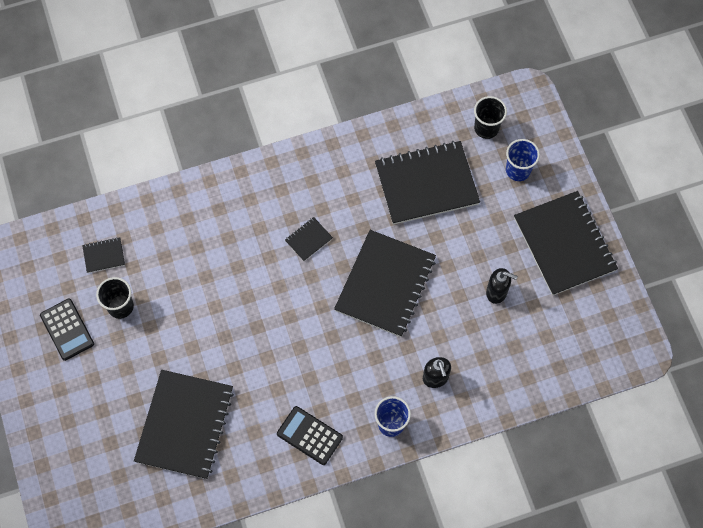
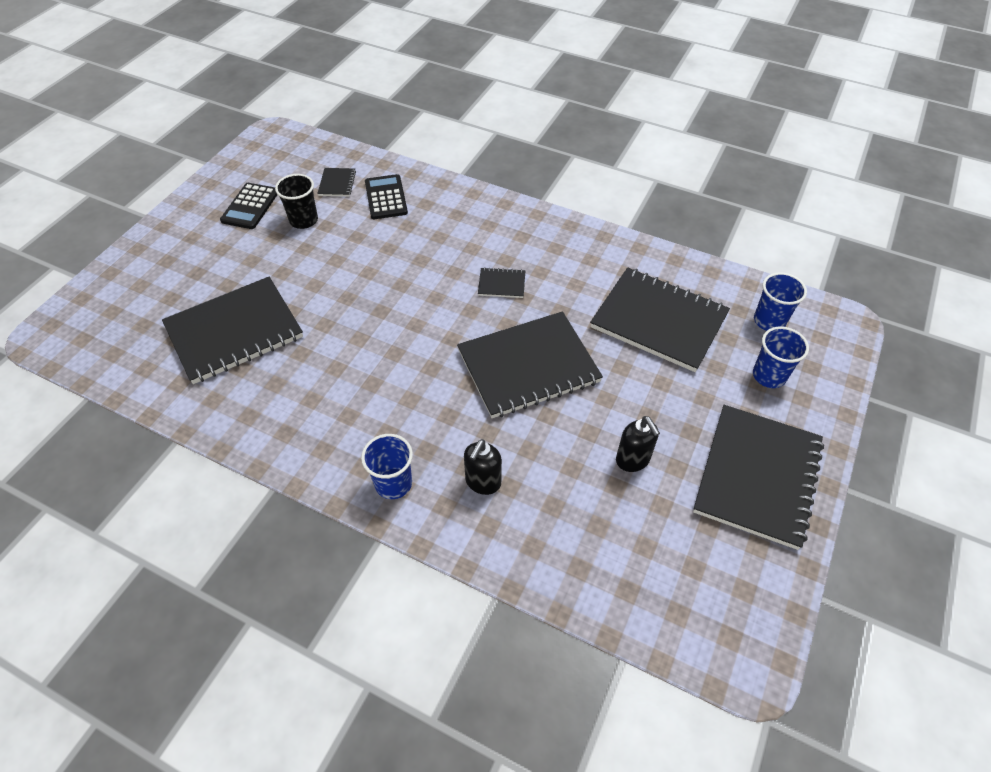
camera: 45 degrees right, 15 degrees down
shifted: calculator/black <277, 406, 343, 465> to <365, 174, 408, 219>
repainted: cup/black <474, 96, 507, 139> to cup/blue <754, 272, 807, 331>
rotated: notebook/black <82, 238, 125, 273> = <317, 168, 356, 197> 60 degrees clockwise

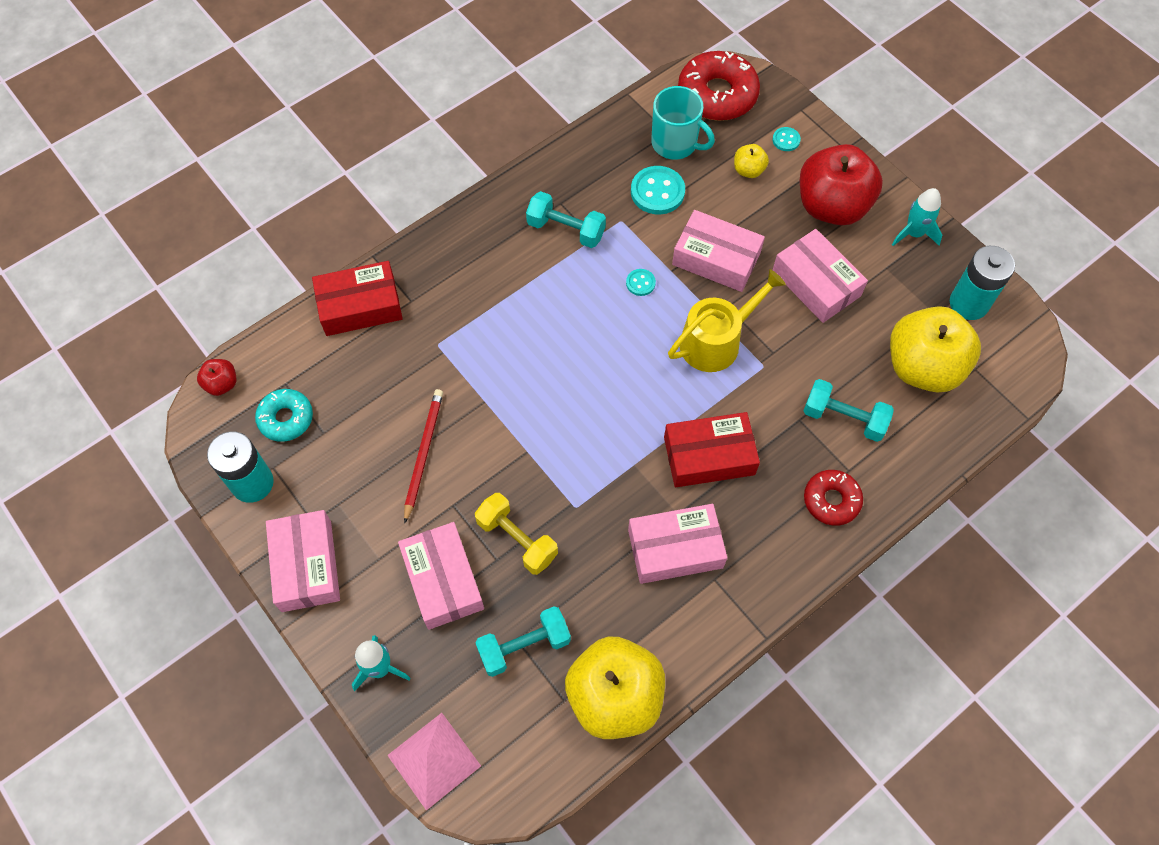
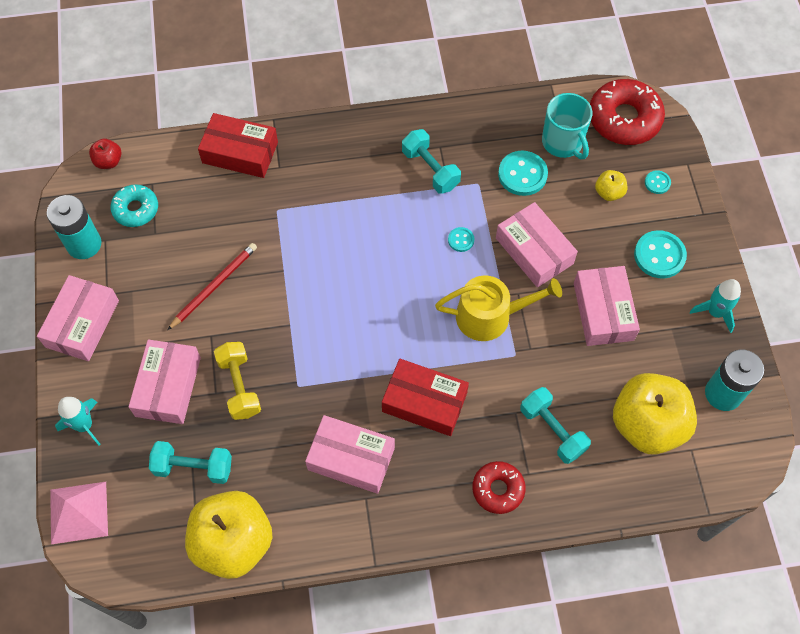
camera: 30 degrees right, 0 degrees up
swapped: apple/red <800, 144, 883, 225> to button/turquoise <634, 230, 687, 278>

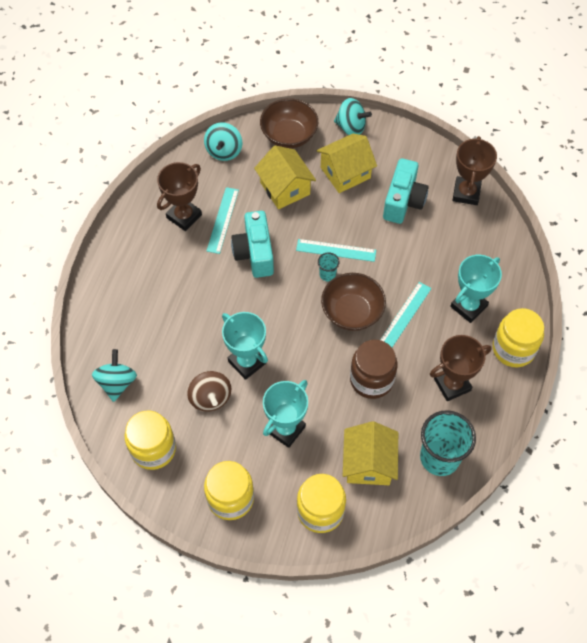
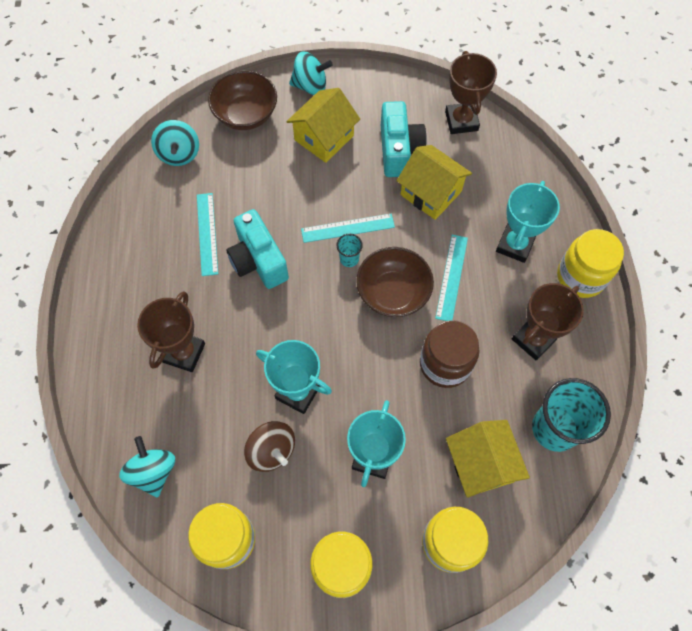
camera: 20 degrees left, 5 degrees up
shifted: house/yellow <254, 145, 316, 209> to <397, 145, 472, 220>; trophy/brown <157, 162, 202, 231> to <137, 291, 205, 372>

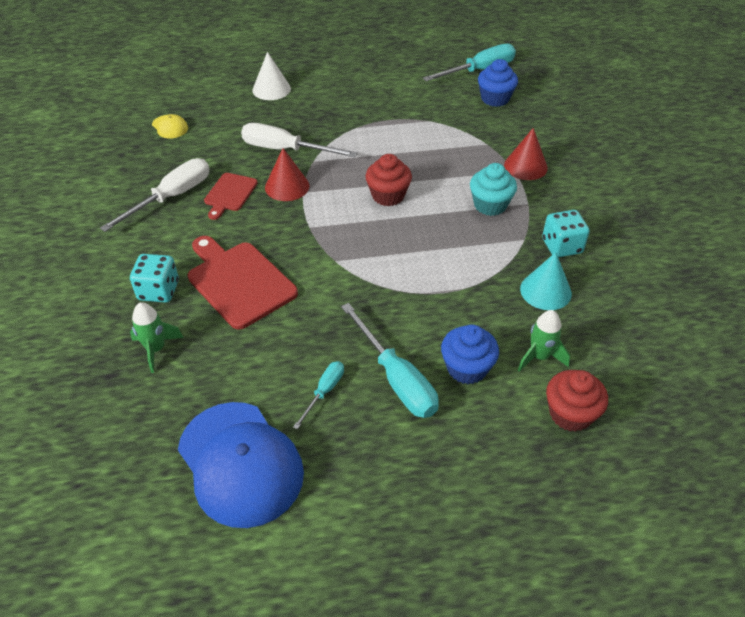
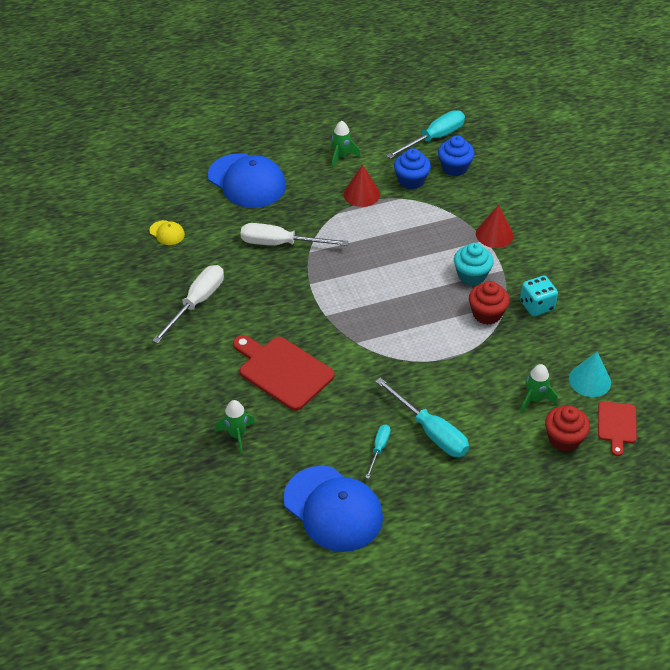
camera: 10 degrees left, 0 degrees up
gone: dice/turquoise <130, 254, 179, 303>
new: rocket/green <331, 121, 361, 168>
shifted: cone/red <265, 148, 309, 201> to <344, 164, 380, 207>; cupcake/red <365, 154, 412, 206> to <469, 281, 510, 325>; cutting board/red <204, 173, 258, 220> to <598, 401, 637, 456>; cone/turquoise <520, 252, 572, 310> to <569, 352, 611, 397>; cupcake/blue <441, 325, 499, 384> to <394, 148, 431, 189>
swapped: cone/white <252, 52, 291, 100> to cap/blue <208, 153, 286, 208>

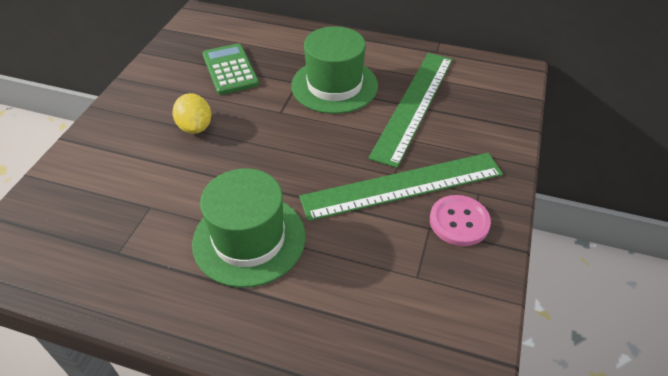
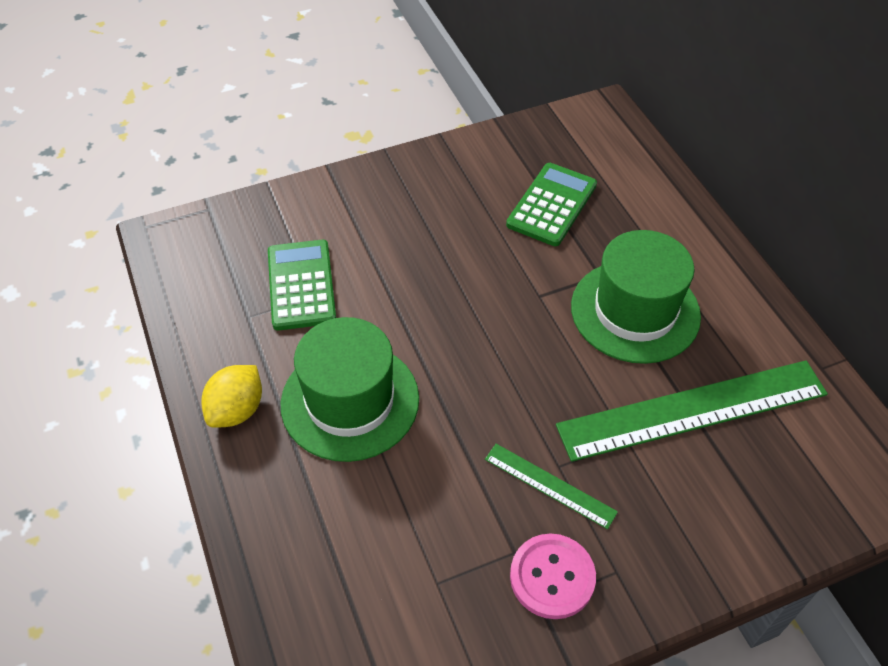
camera: 50 degrees right, 5 degrees up
new: calculator/green <268, 240, 336, 331>
shifted: lemon/yellow <172, 93, 211, 134> to <202, 365, 262, 428>
scaled: ruler/green <299, 153, 503, 221> = <485, 444, 618, 529> x0.48

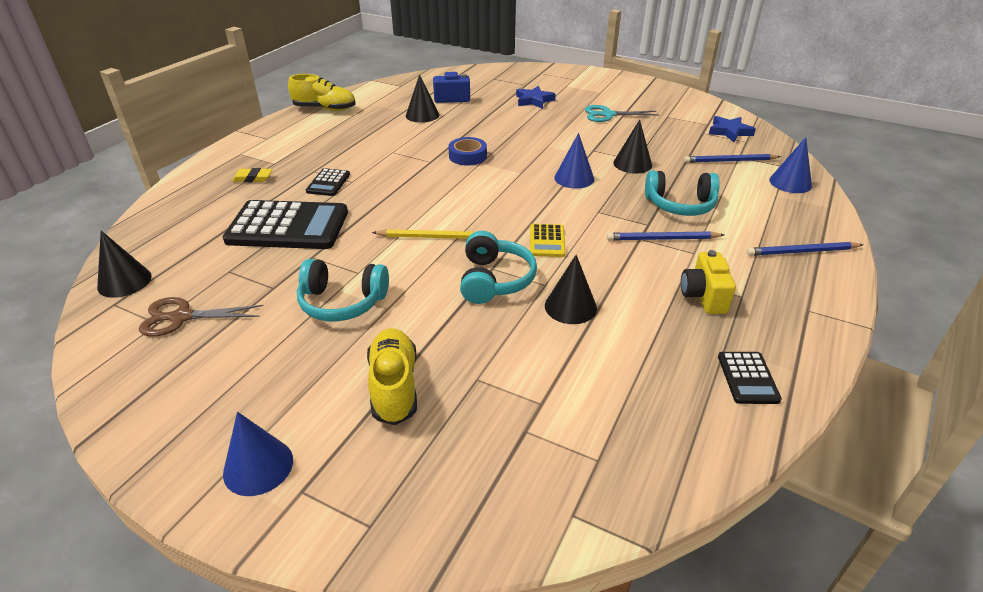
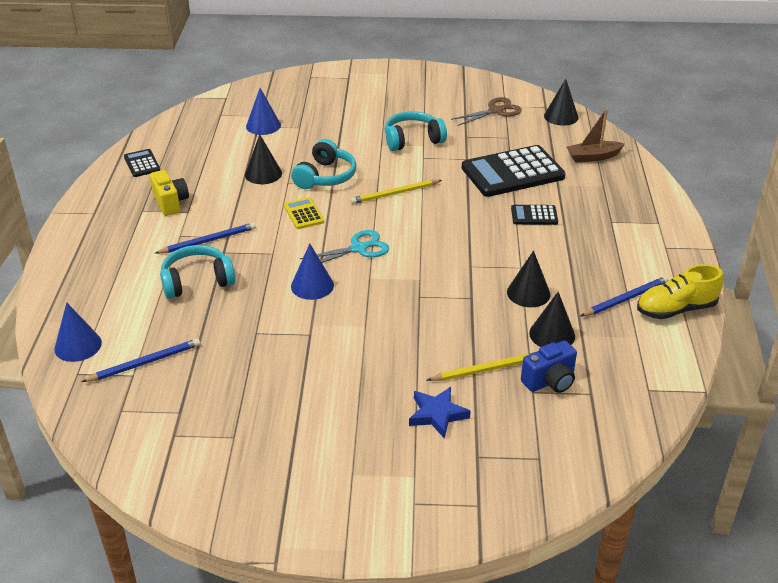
camera: 155 degrees right, 0 degrees up
gone: star/blue <709, 116, 756, 142>; tape/blue <448, 137, 487, 165>; eraser/yellow <232, 168, 272, 182>; shoe/yellow <367, 328, 417, 425>
new: boat/brown <567, 108, 625, 162>; pencil/yellow <427, 353, 532, 381>
shifted: scissors/turquoise <585, 105, 658, 122> to <300, 230, 389, 263>; cone/black <613, 119, 652, 174> to <507, 250, 550, 307>; pencil/blue <746, 242, 863, 256> to <581, 276, 669, 316>; cone/blue <223, 412, 293, 496> to <246, 88, 281, 135>
rotated: calculator/black <306, 168, 350, 196> = <511, 205, 558, 225> 75 degrees counterclockwise; headphones/turquoise <460, 231, 537, 304> = <291, 139, 356, 189> 135 degrees counterclockwise

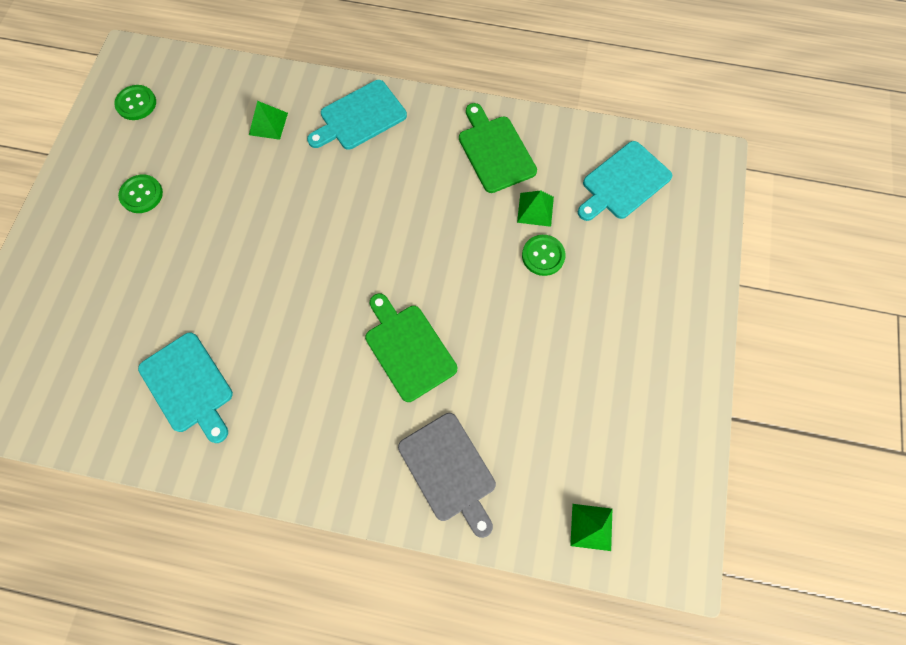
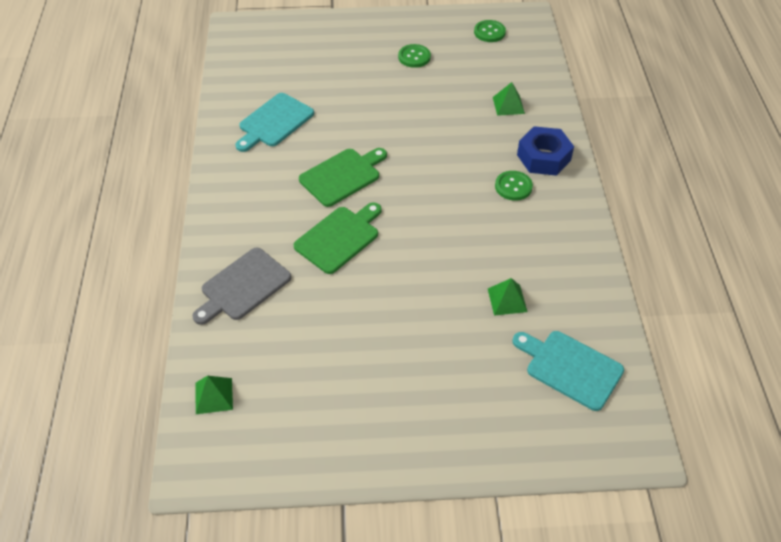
camera: 75 degrees right, 20 degrees down
shifted: cutting board/green <459, 103, 537, 193> to <299, 148, 387, 207>; button/green <522, 235, 566, 276> to <495, 171, 533, 201>
swapped: cutting board/turquoise <307, 80, 407, 150> to nut/blue <517, 126, 574, 176>

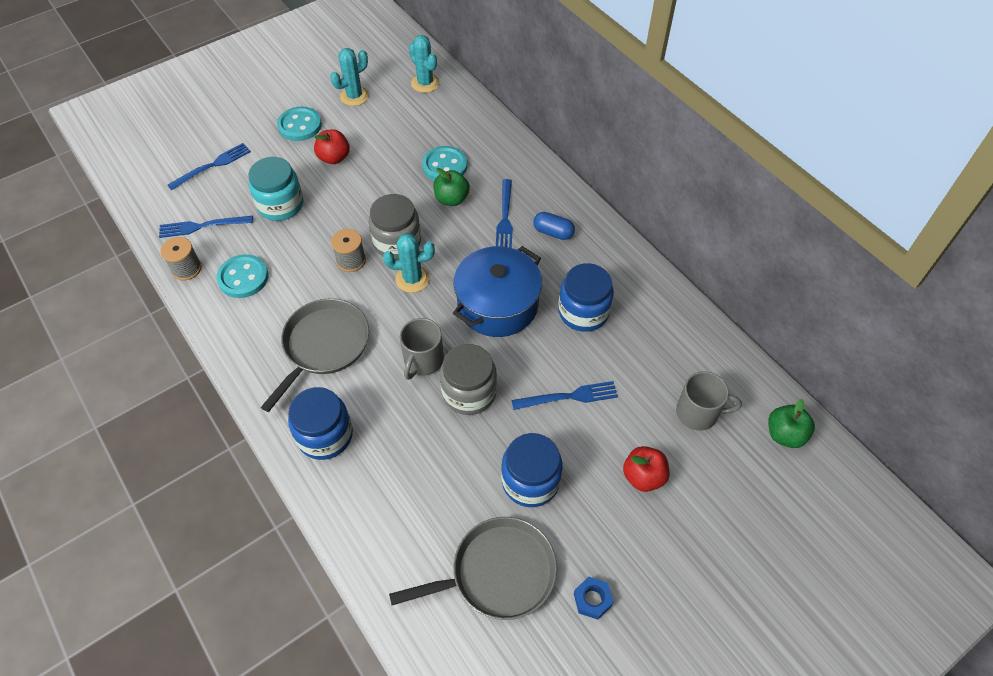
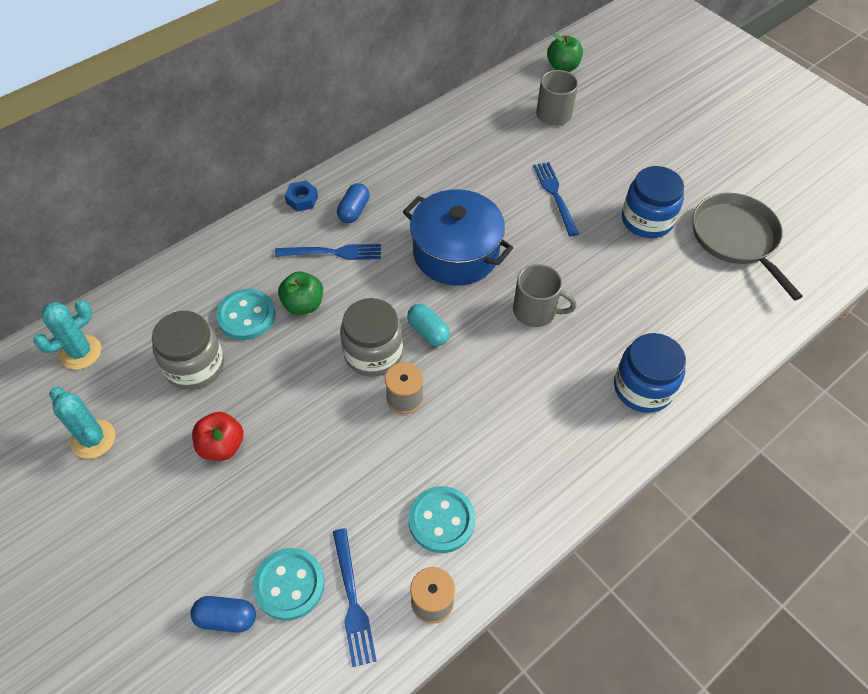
camera: 95 degrees left, 0 degrees up
gone: jar/turquoise <248, 157, 303, 221>; jar/blue <558, 263, 614, 332>; pan/grey <261, 299, 369, 412>; apple/red <623, 446, 669, 492>
shifted: button/turquoise <277, 107, 322, 141> to <253, 548, 325, 621>; jar/grey <440, 344, 497, 415> to <152, 311, 224, 390>; nut/blue <574, 577, 613, 620> to <285, 181, 318, 212>
swapped: fork/blue <167, 143, 251, 190> to capsule/blue <190, 596, 256, 633>; cactus/turquoise <383, 233, 435, 293> to capsule/turquoise <407, 304, 450, 346>

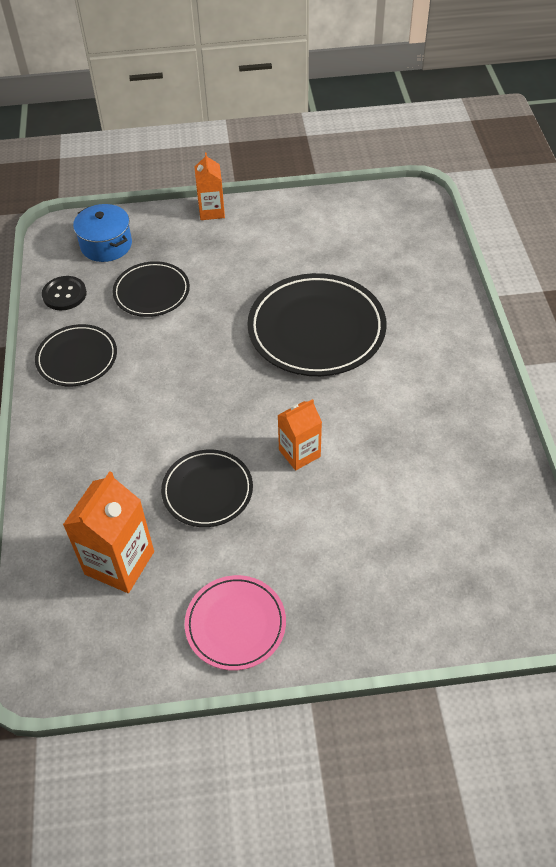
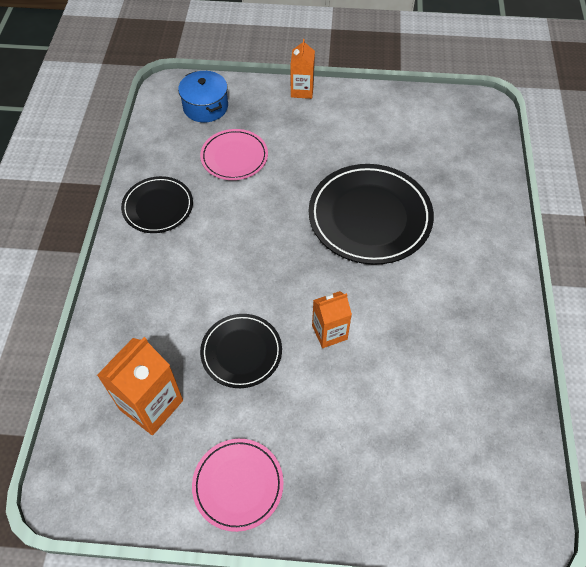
camera: 10 degrees right, 5 degrees up
gone: button/black <42, 276, 87, 310>
repainted: plate/black <112, 261, 190, 317> to plate/pink <200, 129, 268, 180>

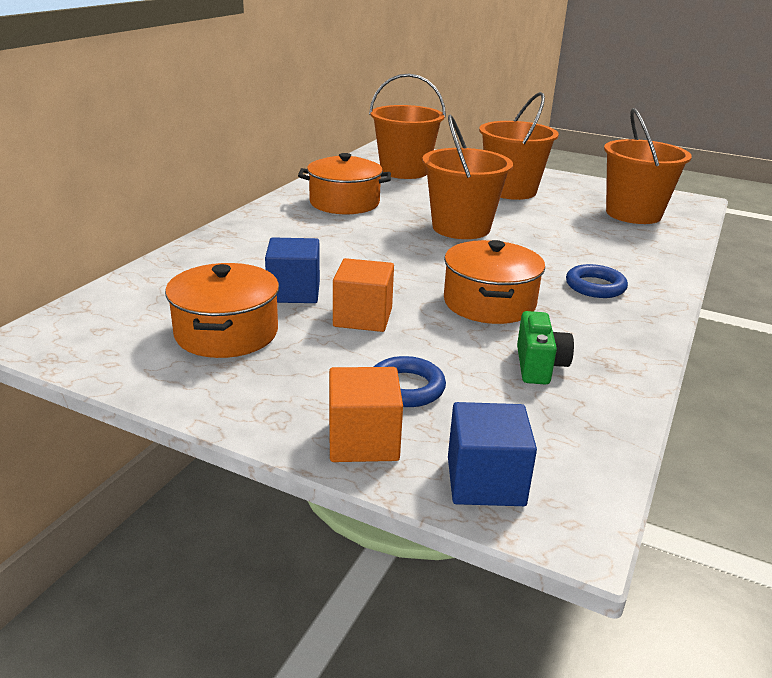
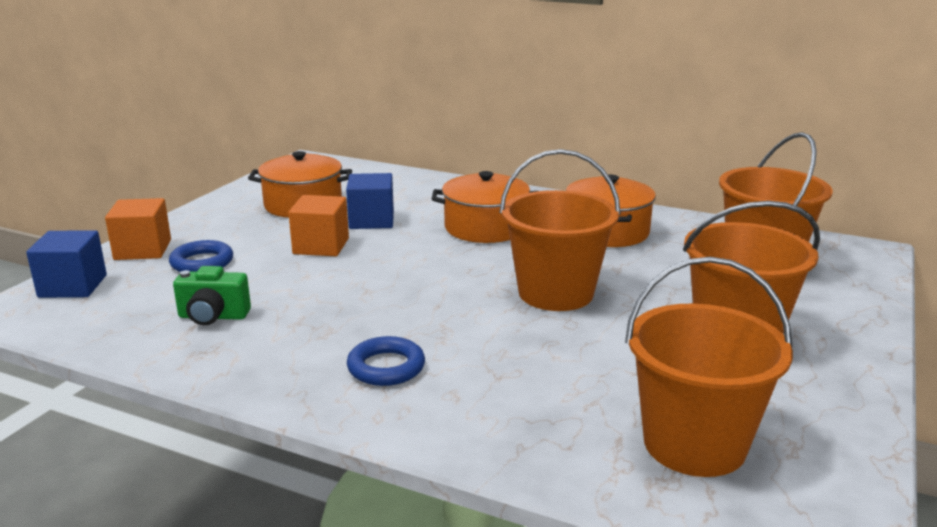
camera: 90 degrees right, 5 degrees down
shifted: pot/orange <444, 240, 545, 324> to <432, 171, 536, 243>

